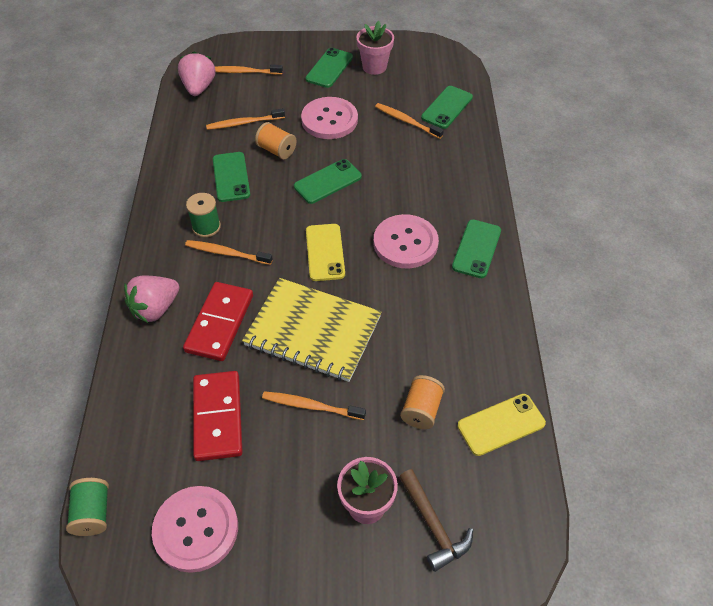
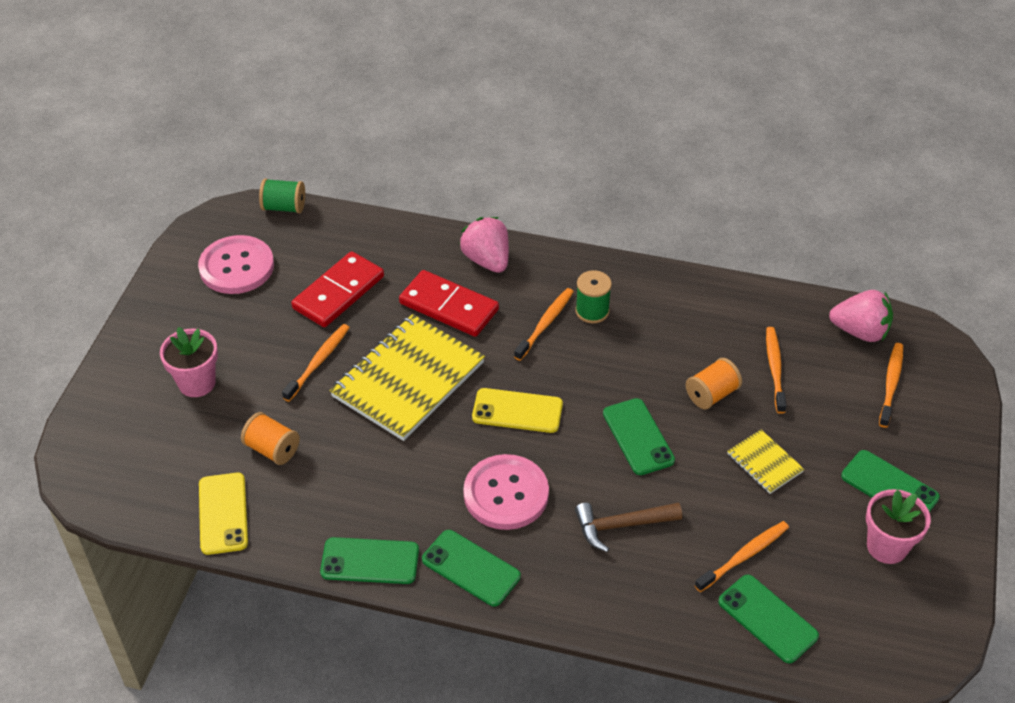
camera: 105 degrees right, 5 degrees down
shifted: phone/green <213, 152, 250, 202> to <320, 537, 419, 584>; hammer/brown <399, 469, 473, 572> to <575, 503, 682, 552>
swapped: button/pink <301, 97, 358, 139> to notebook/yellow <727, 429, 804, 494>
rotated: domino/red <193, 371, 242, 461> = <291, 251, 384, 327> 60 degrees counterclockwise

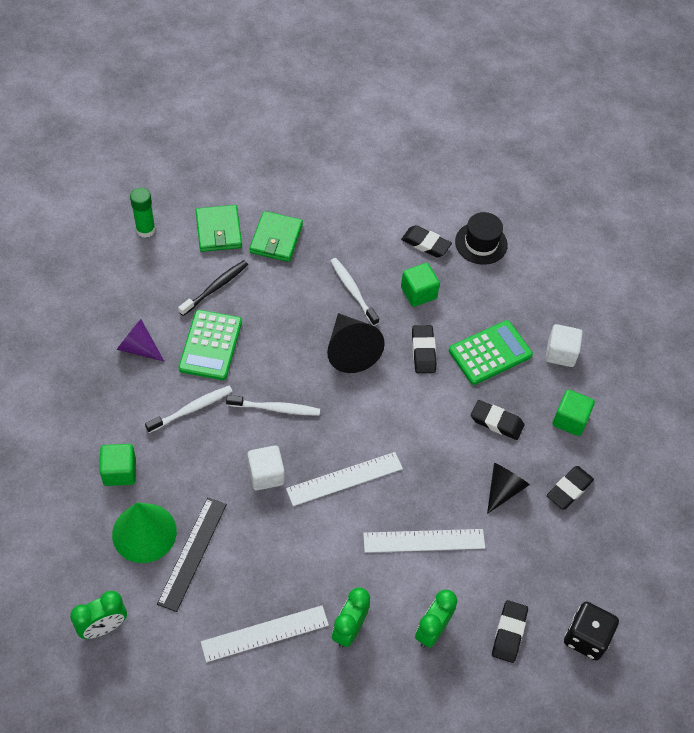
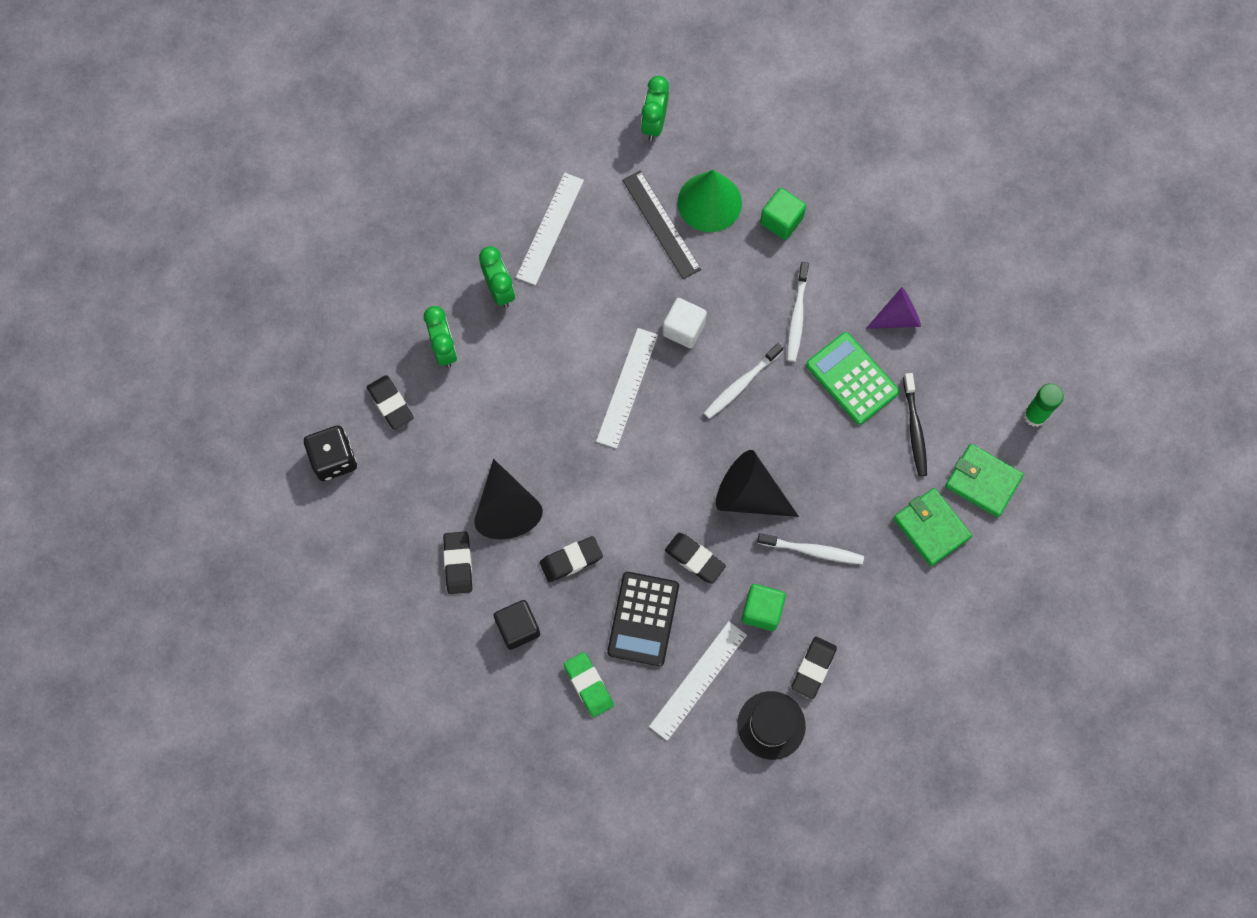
camera: 135 degrees right, 15 degrees up
shifted: ruler/white <363, 529, 485, 553> to <649, 621, 747, 741>
swapped: cube/white <546, 324, 583, 367> to eraser/green <564, 652, 614, 717>
repainted: calculator/green <449, 320, 533, 385> to calculator/black <607, 572, 679, 666>; cube/green <553, 389, 595, 436> to cube/black <494, 600, 540, 650>
rotated: eraser/black <401, 225, 452, 257> = <791, 637, 837, 699> 45 degrees counterclockwise
scaled: cone/black <487, 463, 530, 514> = <474, 459, 543, 539> x1.50

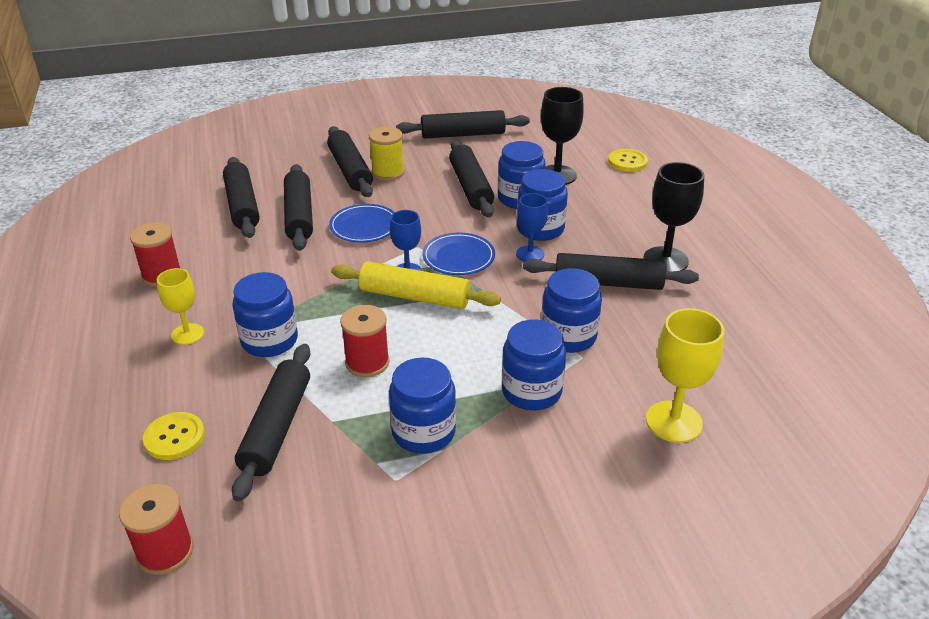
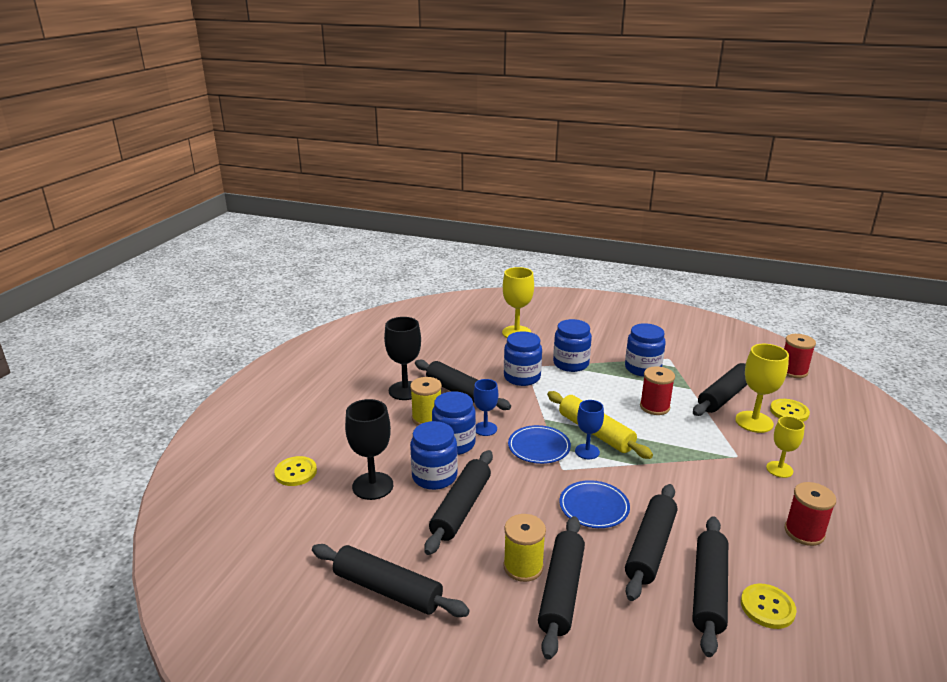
camera: 145 degrees left, 10 degrees down
gone: jar/blue <232, 272, 298, 357>
new: goblet/yellow <735, 344, 789, 433>; spool/yellow <410, 377, 442, 426>; button/yellow <741, 584, 797, 629>

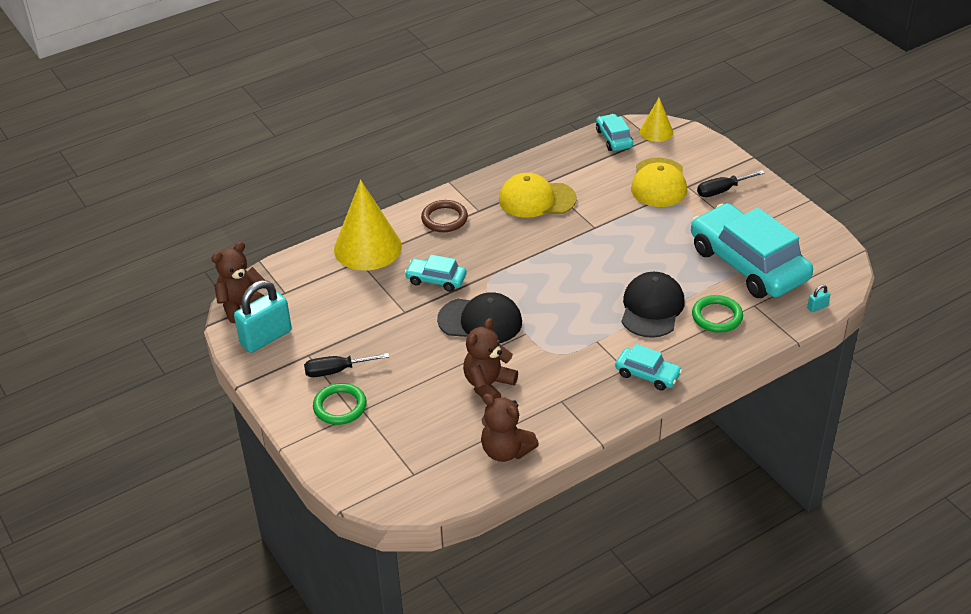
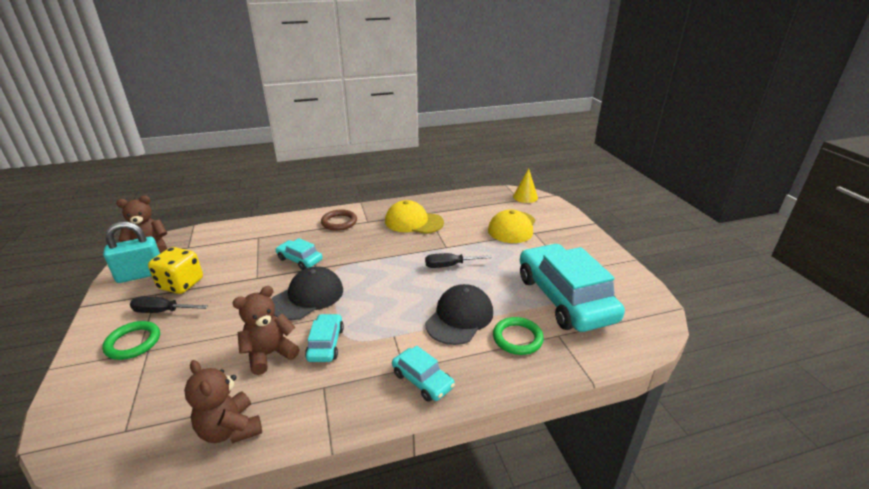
camera: 15 degrees right, 10 degrees down
gone: cone/yellow <334, 180, 402, 271>; padlock/turquoise <807, 285, 830, 312>
new: dice/yellow <148, 247, 203, 294>
shifted: car/turquoise <596, 114, 633, 151> to <305, 314, 344, 362>; screwdriver/black <697, 170, 765, 197> to <425, 253, 492, 268>
rotated: cap/black <437, 292, 522, 343> = <272, 267, 343, 320> 75 degrees counterclockwise

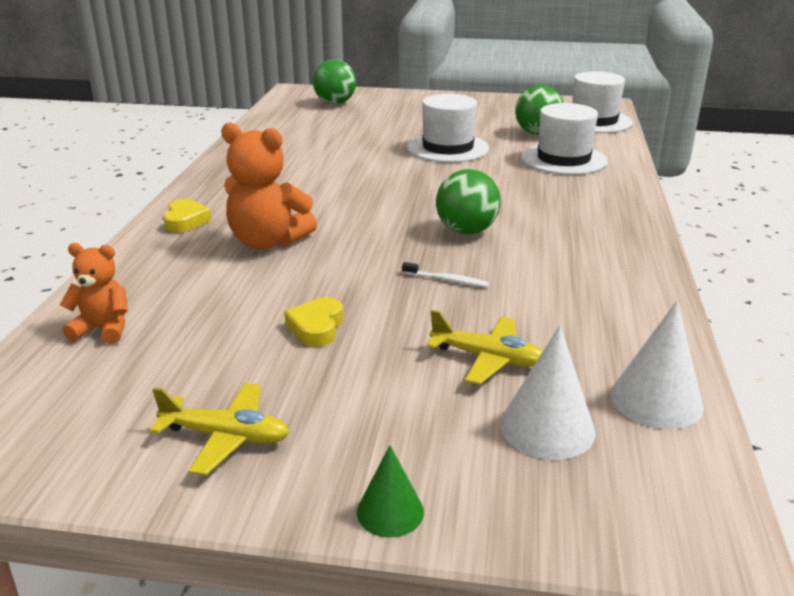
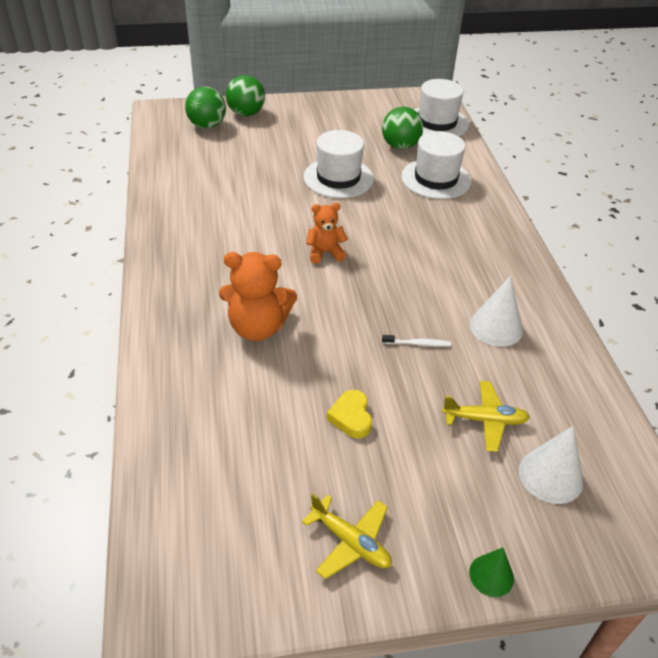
camera: 20 degrees left, 15 degrees up
gone: heart/yellow <164, 199, 212, 233>
shifted: ball/green <436, 169, 501, 234> to <226, 75, 265, 116>; teddy bear/orange <60, 243, 128, 344> to <306, 203, 348, 264>; cone/white <611, 301, 704, 429> to <470, 276, 523, 347>
rotated: plane/yellow <150, 383, 289, 475> = <302, 494, 392, 579> 45 degrees clockwise

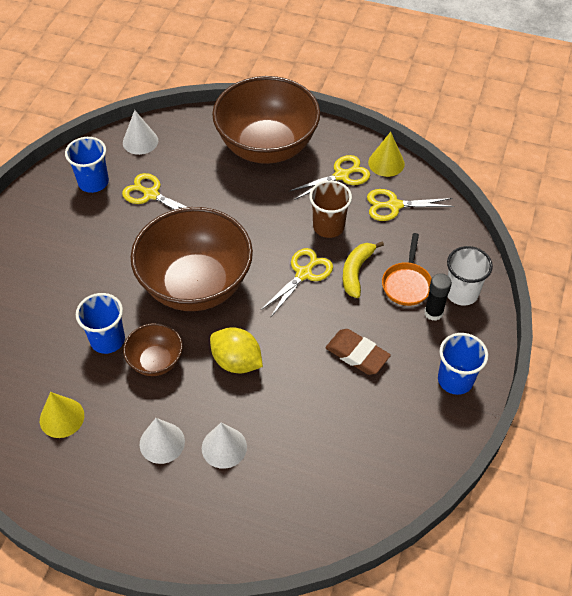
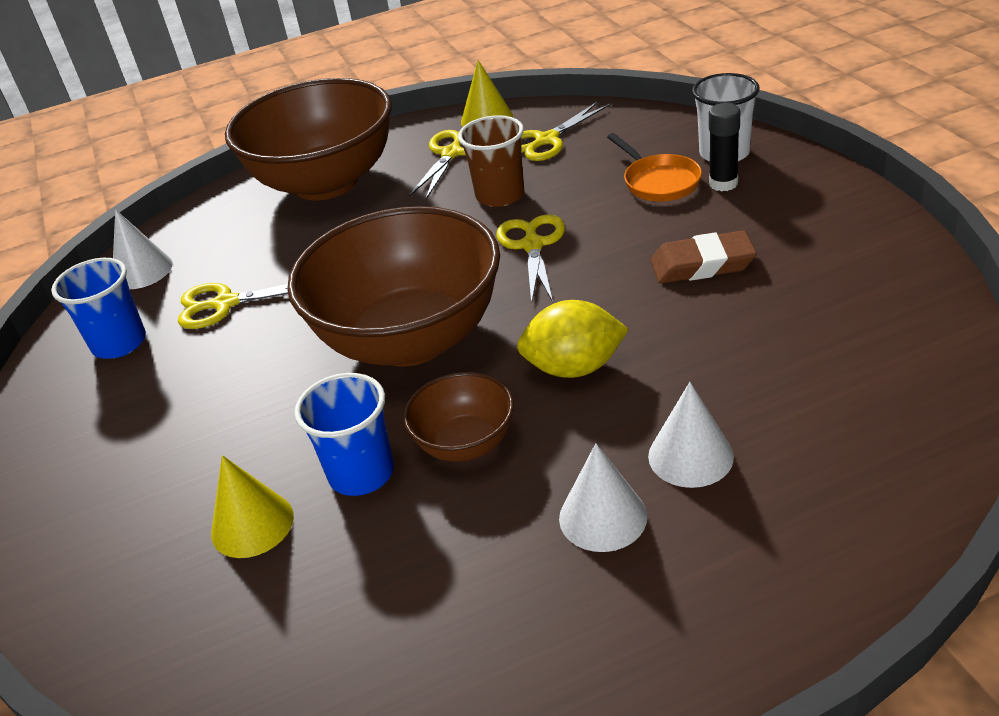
camera: 35 degrees left, 15 degrees down
gone: banana/yellow <343, 242, 384, 298>; cup/blue <438, 333, 488, 395>
shifted: cone/yellow <40, 392, 84, 438> to <211, 455, 294, 558>

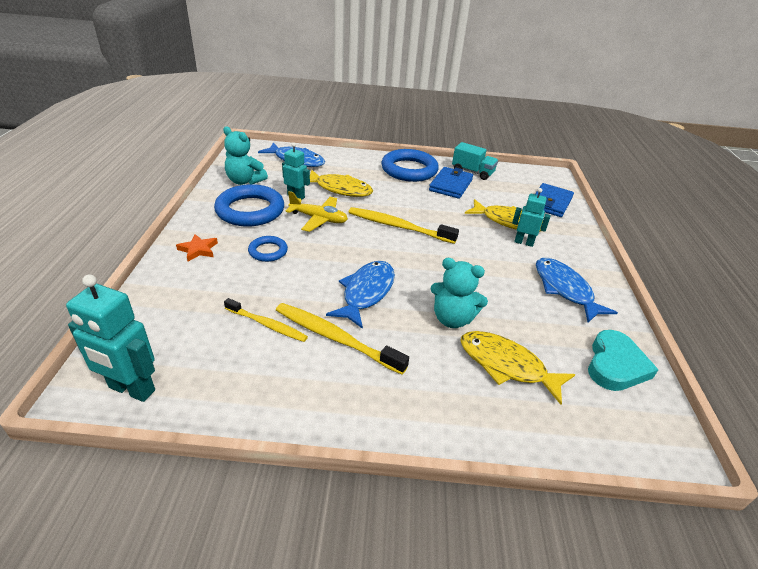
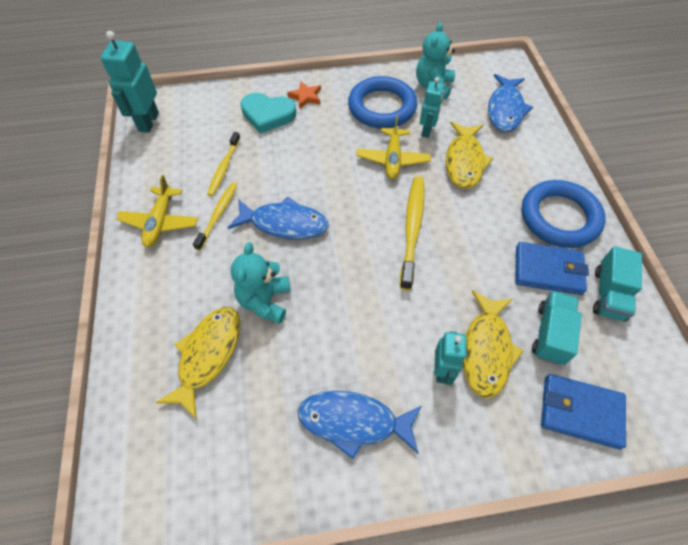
camera: 80 degrees right, 20 degrees up
gone: ring/blue <248, 236, 288, 262>
new: plane/yellow <117, 175, 198, 247>; truck/turquoise <532, 291, 582, 365>
shifted: heart/turquoise <588, 330, 659, 391> to <241, 93, 296, 134>
rotated: fish/blue <536, 258, 618, 322> = <298, 391, 421, 459> 135 degrees counterclockwise
scaled: toothbrush/yellow <276, 303, 409, 375> = <193, 183, 237, 251> x0.64

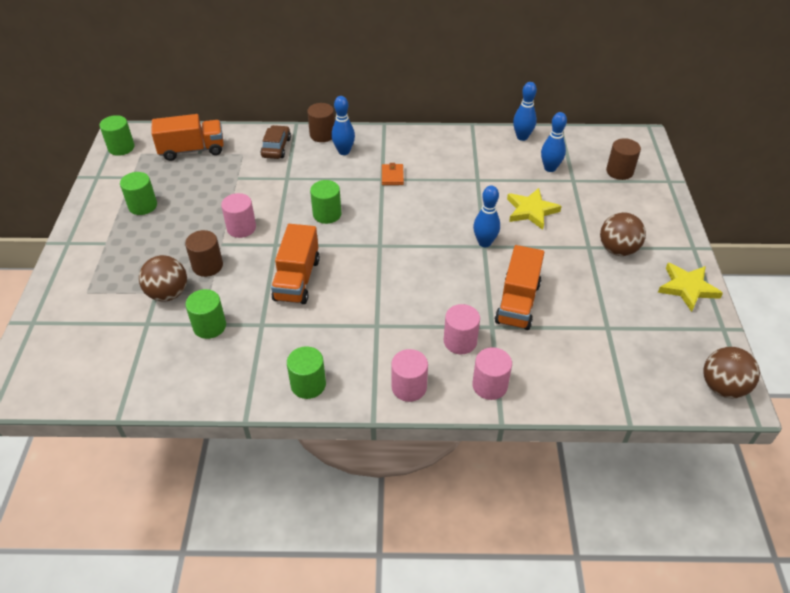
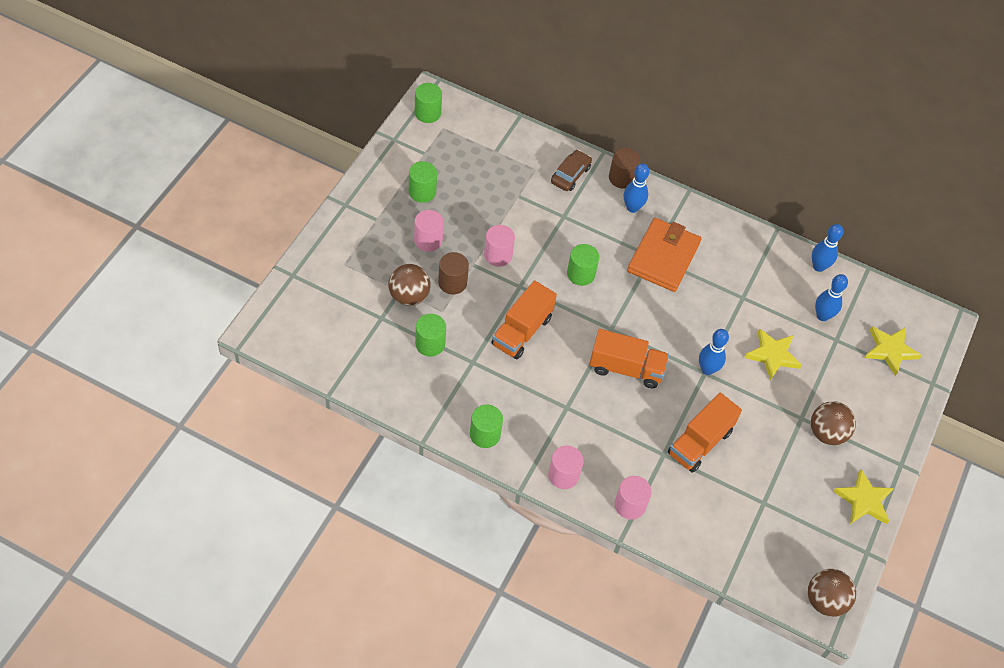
camera: 20 degrees right, 10 degrees up
shifted: truck/orange <151, 114, 224, 161> to <589, 329, 669, 388>; cylinder/pink <444, 304, 480, 354> to <414, 210, 444, 252>
swapped: cylinder/brown <606, 138, 641, 180> to star/yellow <865, 326, 922, 376>
scaled: wallet/orange <382, 163, 404, 185> = <627, 218, 701, 292> x2.35

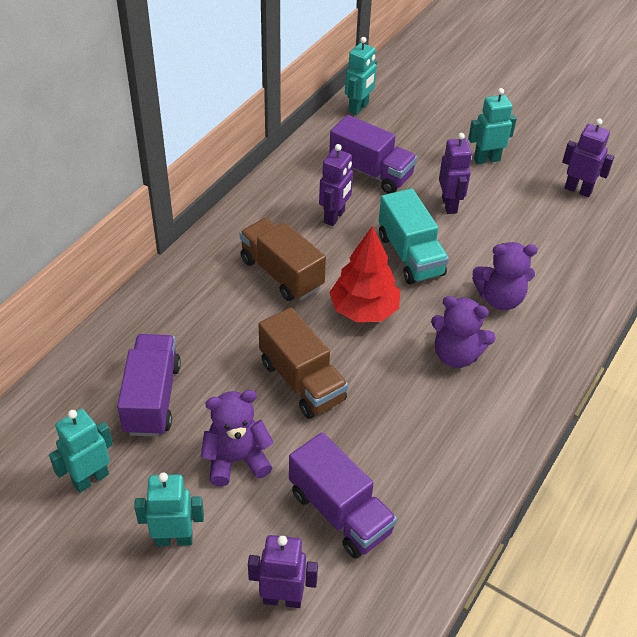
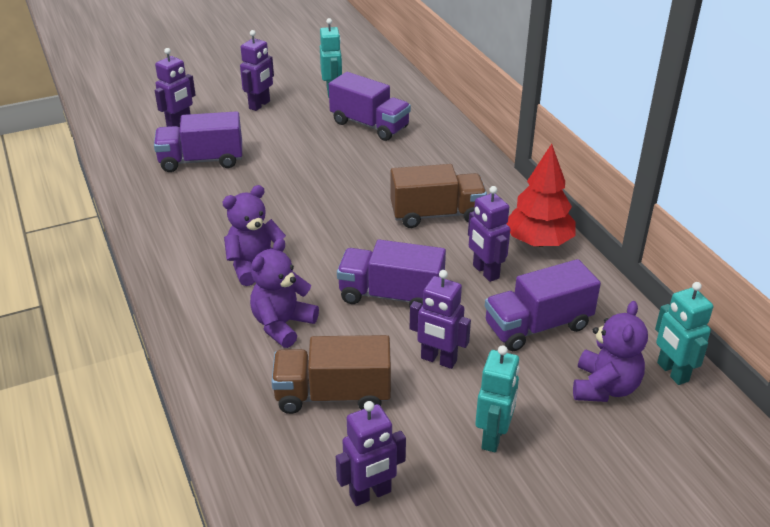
camera: 125 degrees right, 10 degrees down
shifted: tree/red <329, 226, 400, 322> to <507, 144, 575, 247>; truck/brown <259, 307, 348, 419> to <271, 335, 391, 414>; teddy bear/purple <201, 390, 274, 486> to <573, 301, 648, 402>
repainted: truck/turquoise <379, 188, 449, 284> to truck/purple <337, 239, 446, 307>; robot/turquoise <134, 473, 204, 546> to robot/purple <240, 30, 274, 111>

